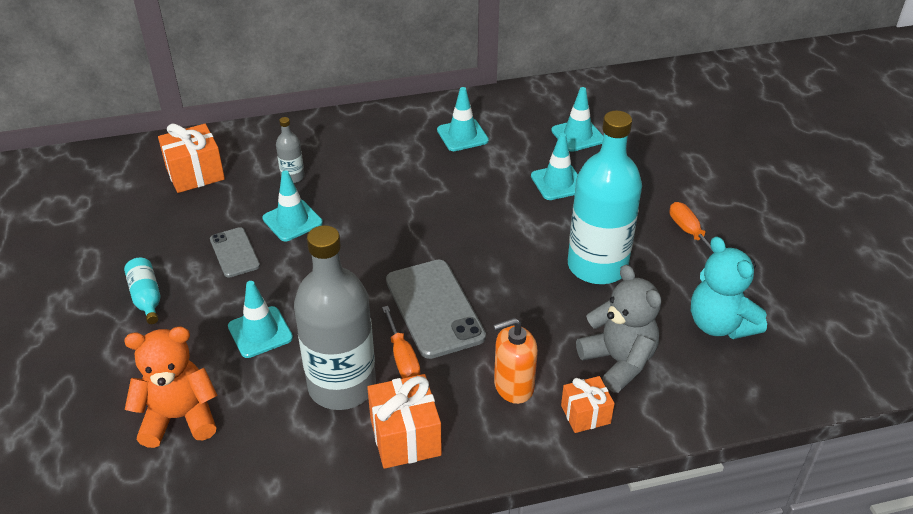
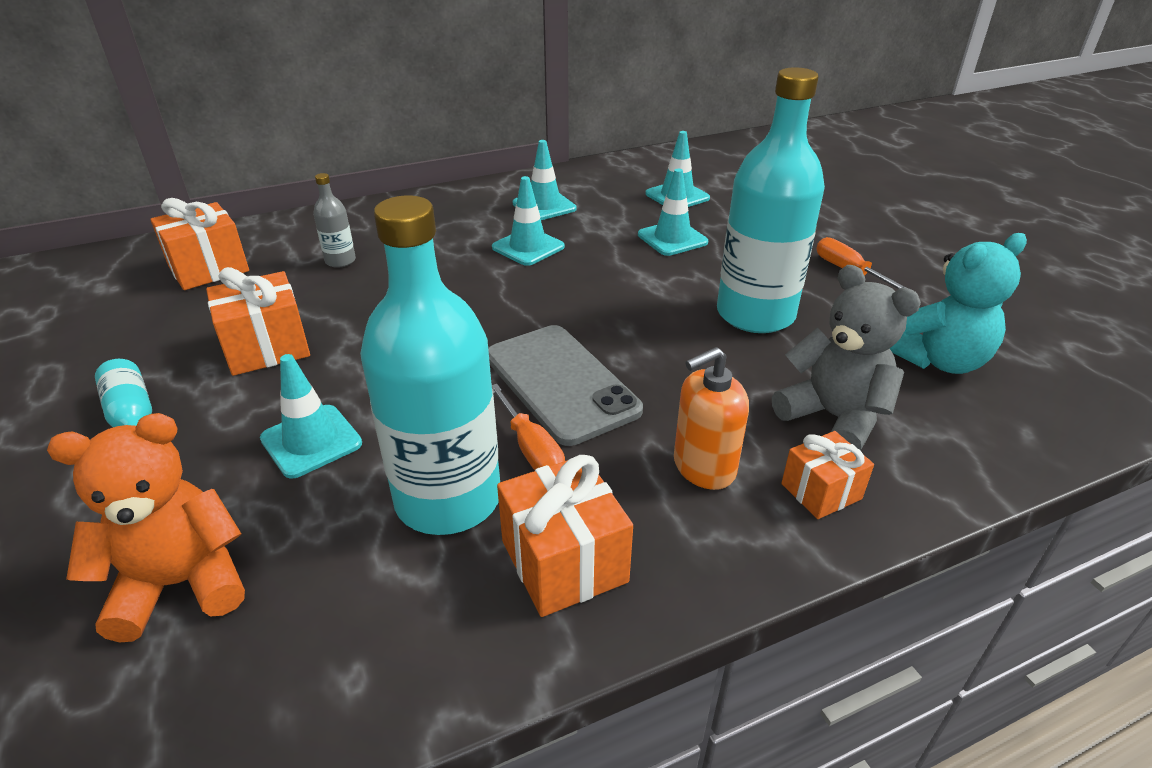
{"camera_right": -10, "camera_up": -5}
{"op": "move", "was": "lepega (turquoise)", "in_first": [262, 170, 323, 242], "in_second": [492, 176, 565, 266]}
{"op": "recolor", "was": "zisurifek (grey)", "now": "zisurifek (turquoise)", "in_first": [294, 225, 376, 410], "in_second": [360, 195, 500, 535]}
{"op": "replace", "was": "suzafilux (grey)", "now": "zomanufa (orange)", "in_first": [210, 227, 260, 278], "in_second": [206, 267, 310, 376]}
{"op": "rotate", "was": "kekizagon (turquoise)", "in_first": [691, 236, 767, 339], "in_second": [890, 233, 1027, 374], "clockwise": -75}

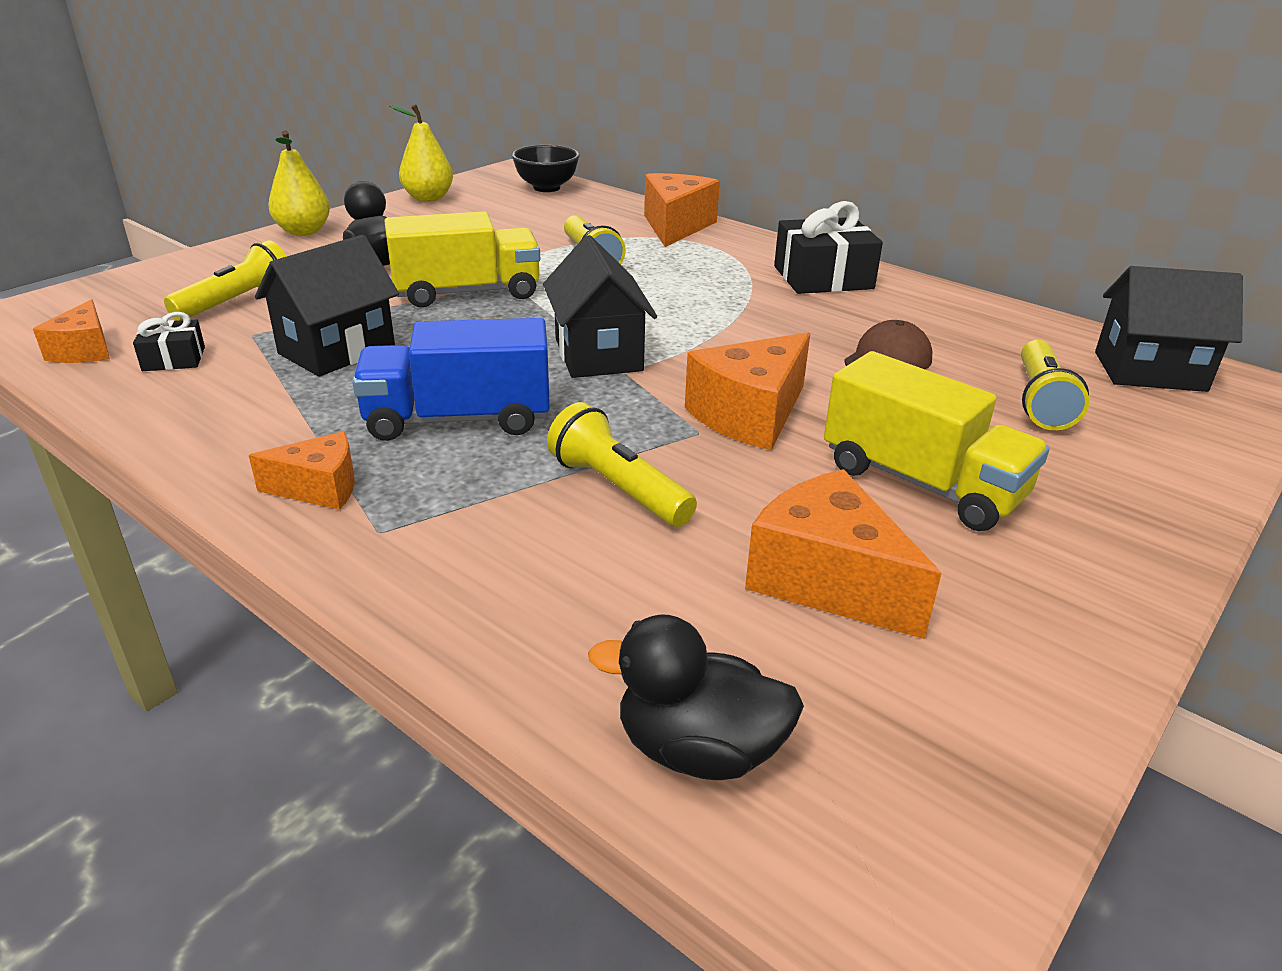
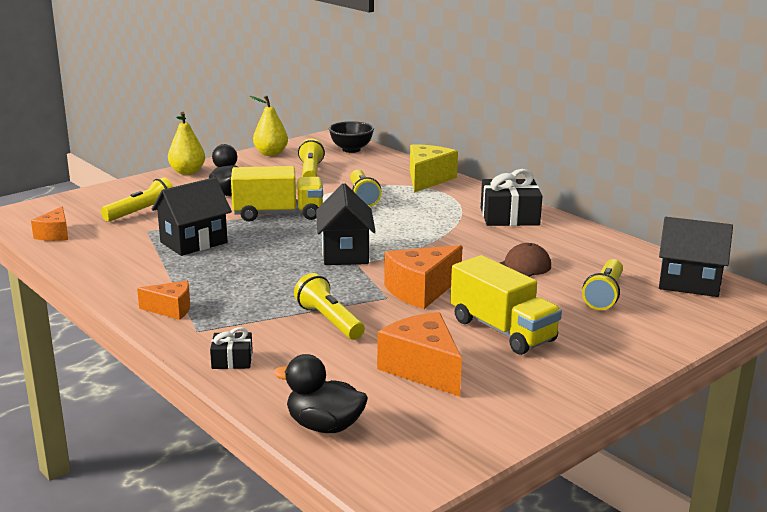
{"camera_right": 10, "camera_up": -10}
{"op": "recolor", "was": "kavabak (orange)", "now": "kavabak (yellow)", "in_first": [644, 173, 720, 247], "in_second": [410, 144, 458, 193]}
{"op": "move", "was": "zomanufa (black)", "in_first": [133, 312, 205, 371], "in_second": [210, 327, 253, 369]}
{"op": "delete", "was": "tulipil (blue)", "in_first": [352, 318, 550, 441]}
{"op": "insert", "now": "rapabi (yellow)", "in_second": [298, 138, 325, 177]}

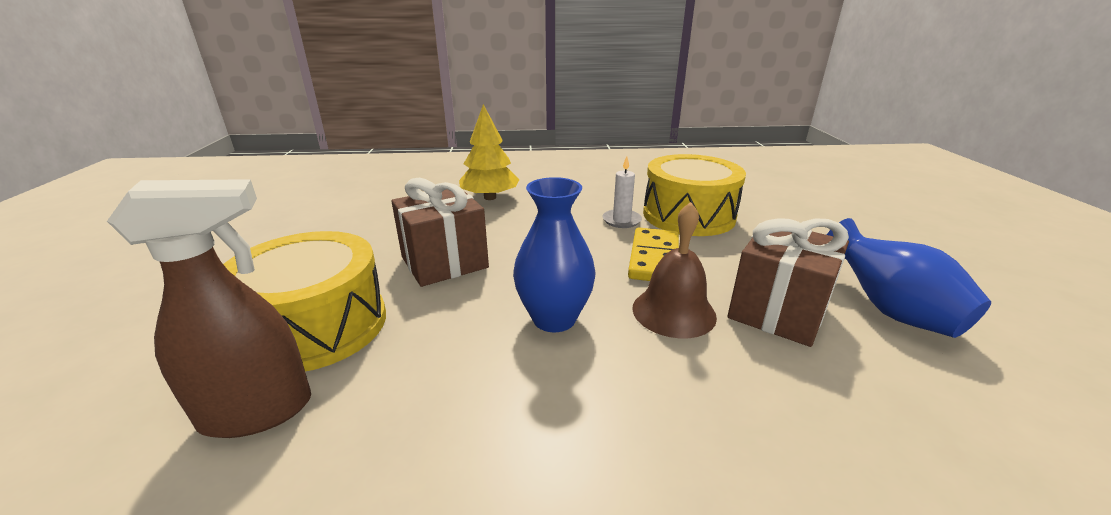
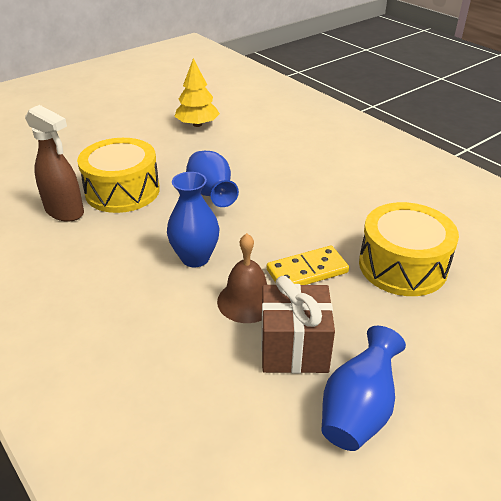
{"camera_right": 55, "camera_up": 10}
{"op": "move", "was": "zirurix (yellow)", "in_first": [459, 104, 520, 200], "in_second": [174, 58, 220, 127]}
{"op": "delete", "was": "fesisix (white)", "in_first": [602, 156, 642, 228]}
{"op": "replace", "was": "zomanufa (brown)", "now": "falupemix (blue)", "in_first": [391, 178, 489, 287], "in_second": [186, 151, 239, 207]}

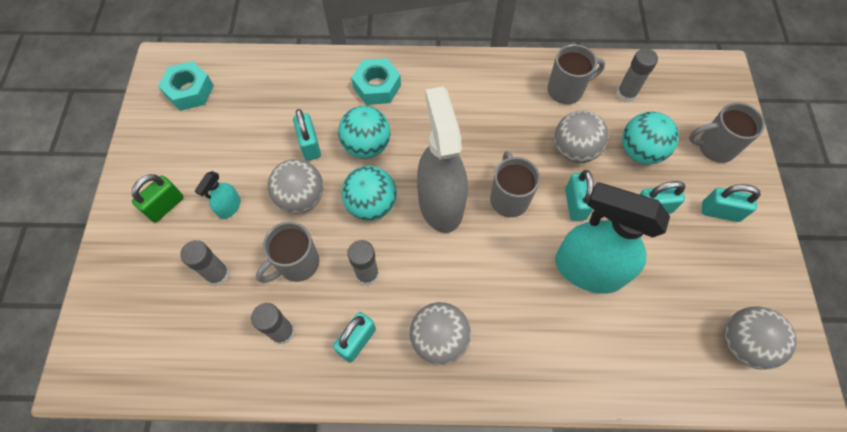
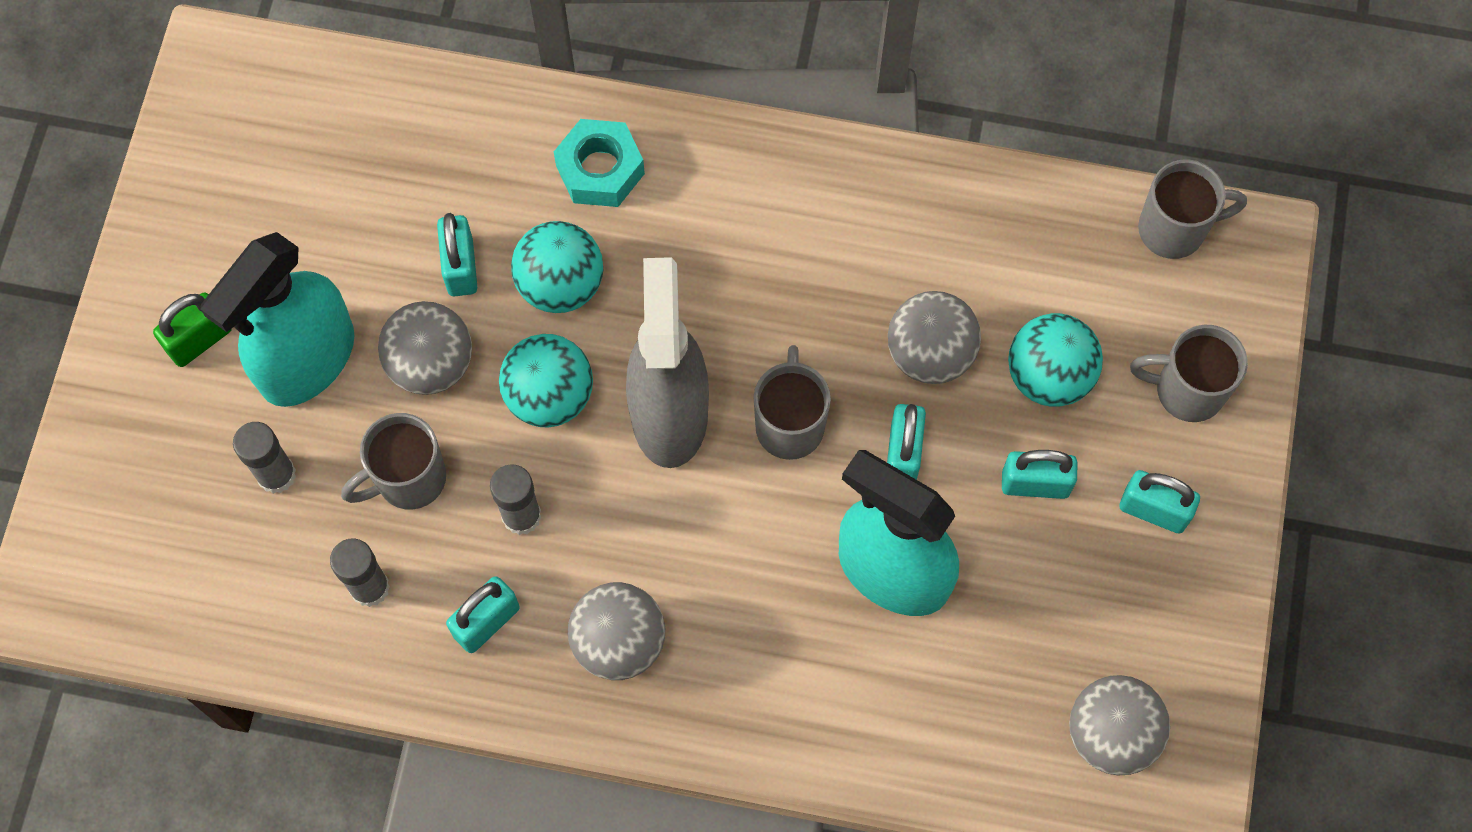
{"camera_right": 10, "camera_up": 5}
{"op": "move", "was": "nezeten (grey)", "in_first": [547, 44, 605, 104], "in_second": [1138, 159, 1247, 259]}
{"op": "delete", "was": "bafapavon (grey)", "in_first": [616, 48, 658, 102]}
{"op": "delete", "was": "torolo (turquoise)", "in_first": [158, 61, 214, 111]}
{"op": "resize", "was": "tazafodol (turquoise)", "in_first": [195, 171, 241, 219], "in_second": [200, 232, 354, 407], "ratio": 2.3}

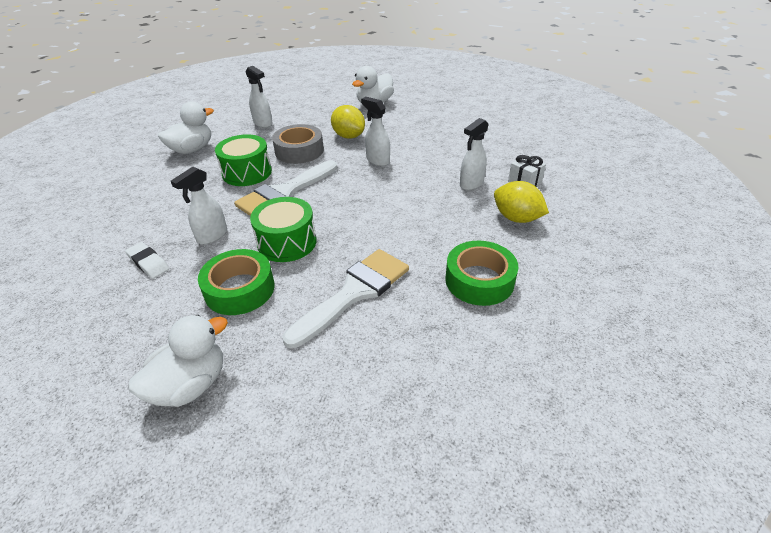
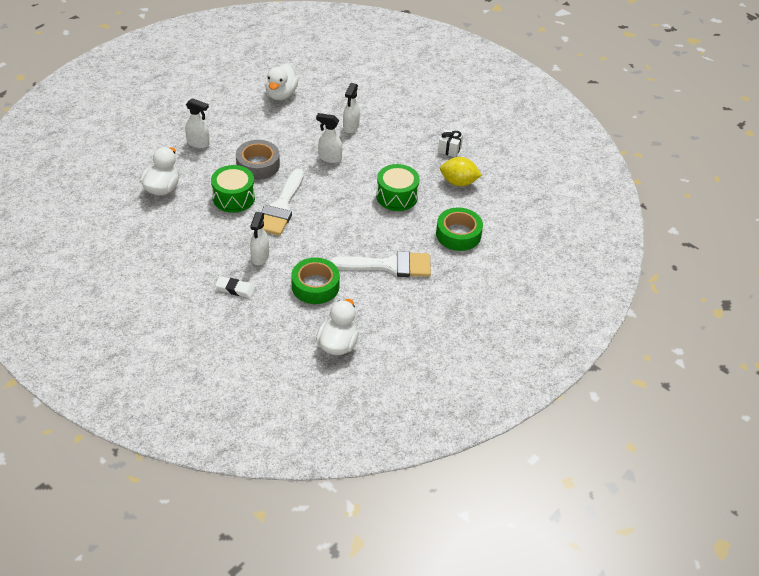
{"camera_right": -30, "camera_up": 5}
{"op": "delete", "was": "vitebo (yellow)", "in_first": [331, 105, 365, 139]}
{"op": "move", "was": "tazafodol (white)", "in_first": [460, 118, 489, 190], "in_second": [343, 83, 360, 133]}
{"op": "move", "was": "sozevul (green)", "in_first": [250, 197, 316, 262], "in_second": [376, 164, 419, 211]}
{"op": "rotate", "was": "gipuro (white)", "in_first": [283, 249, 409, 348], "in_second": [330, 251, 431, 277], "clockwise": 75}

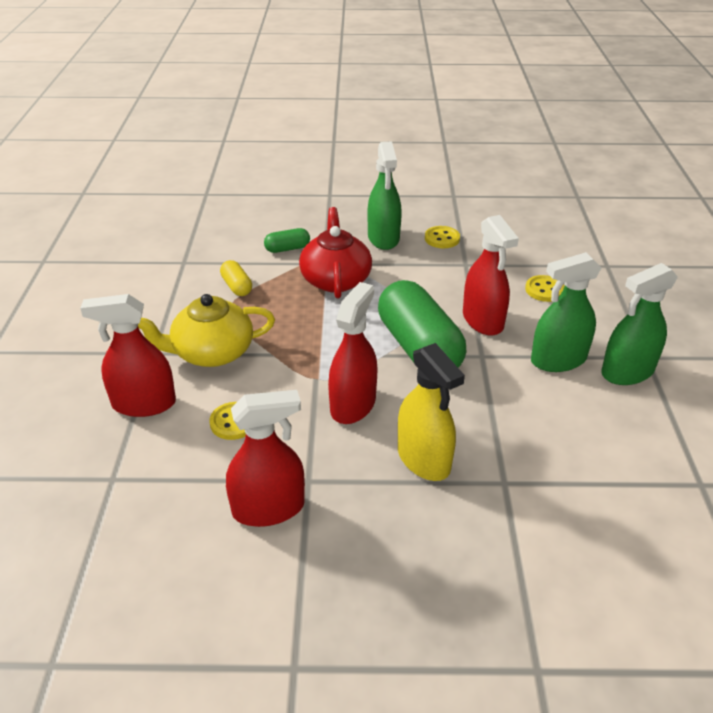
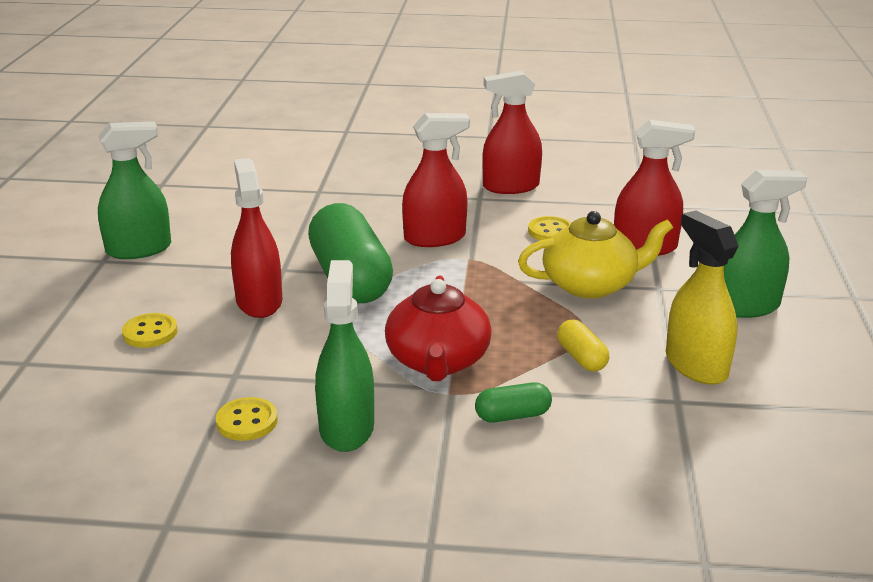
{"camera_right": -175, "camera_up": -10}
{"op": "move", "was": "tazafodol (green)", "in_first": [531, 252, 602, 372], "in_second": [724, 170, 807, 318]}
{"op": "rotate", "was": "tazafodol (red)", "in_first": [328, 282, 377, 424], "in_second": [402, 113, 470, 247], "clockwise": -135}
{"op": "move", "was": "tazafodol (yellow)", "in_first": [398, 343, 465, 481], "in_second": [666, 210, 738, 385]}

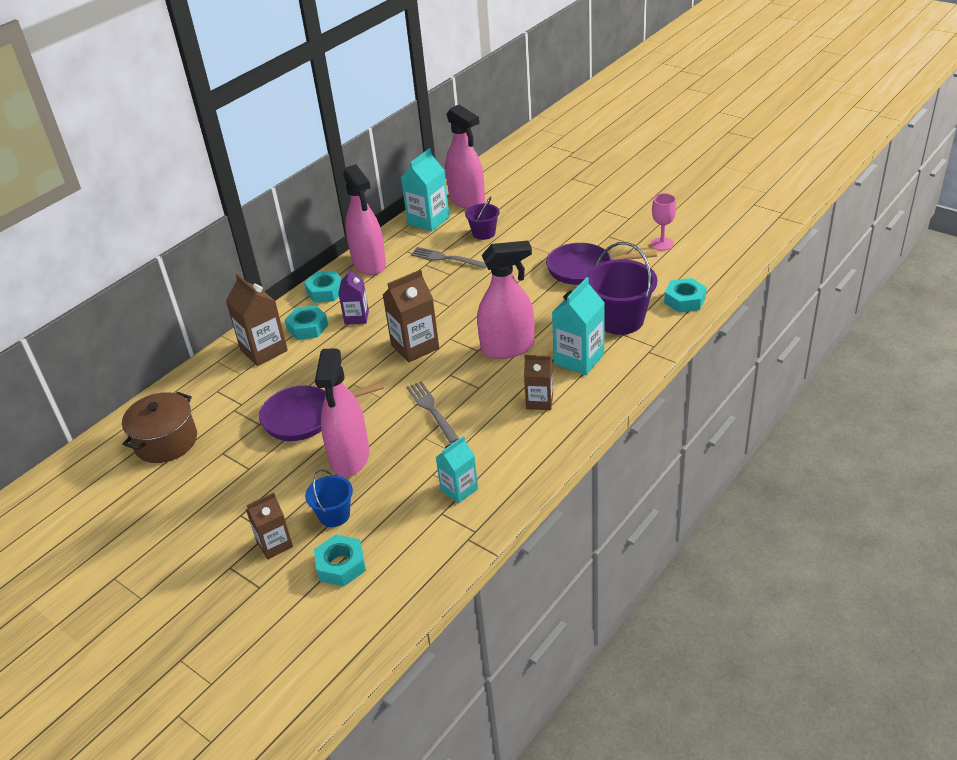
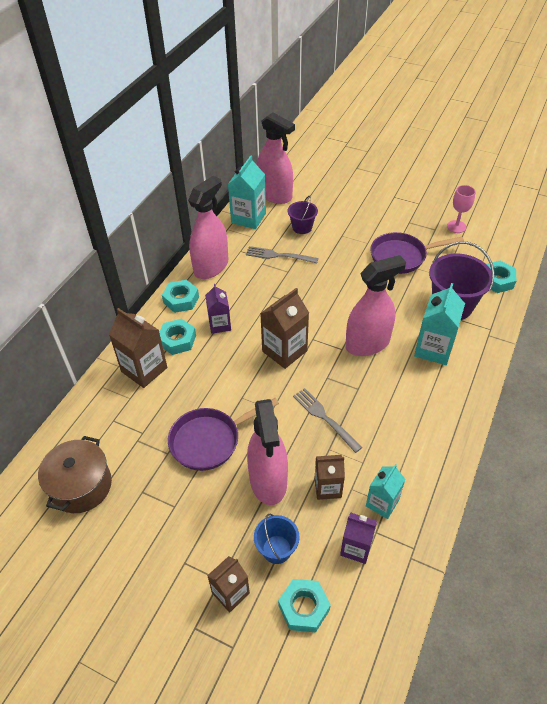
{"camera_right": -15, "camera_up": 10}
{"op": "rotate", "was": "tazafodol (pink)", "in_first": [343, 164, 386, 275], "in_second": [188, 176, 228, 279], "clockwise": -105}
{"op": "move", "was": "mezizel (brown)", "in_first": [524, 355, 553, 410], "in_second": [315, 455, 345, 500]}
{"op": "insert", "now": "mezizel (purple)", "in_second": [340, 513, 377, 564]}

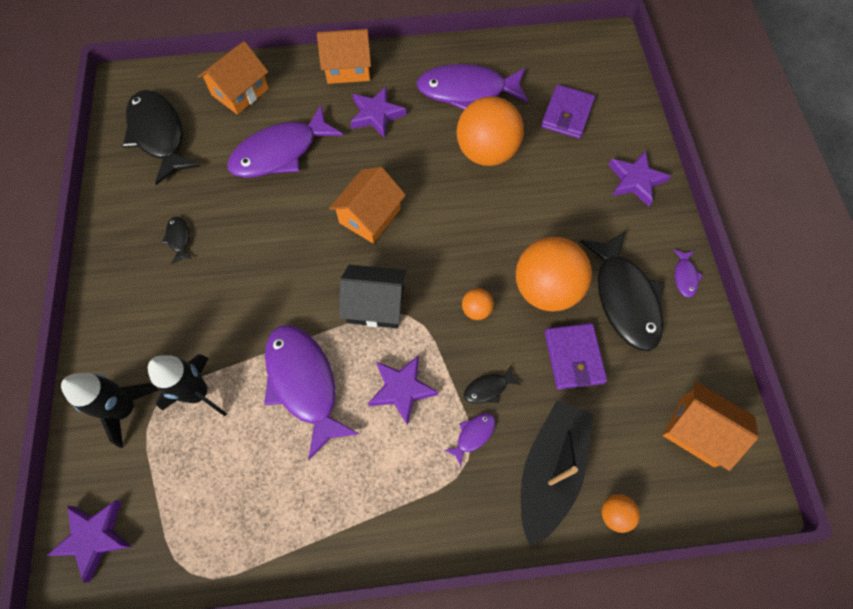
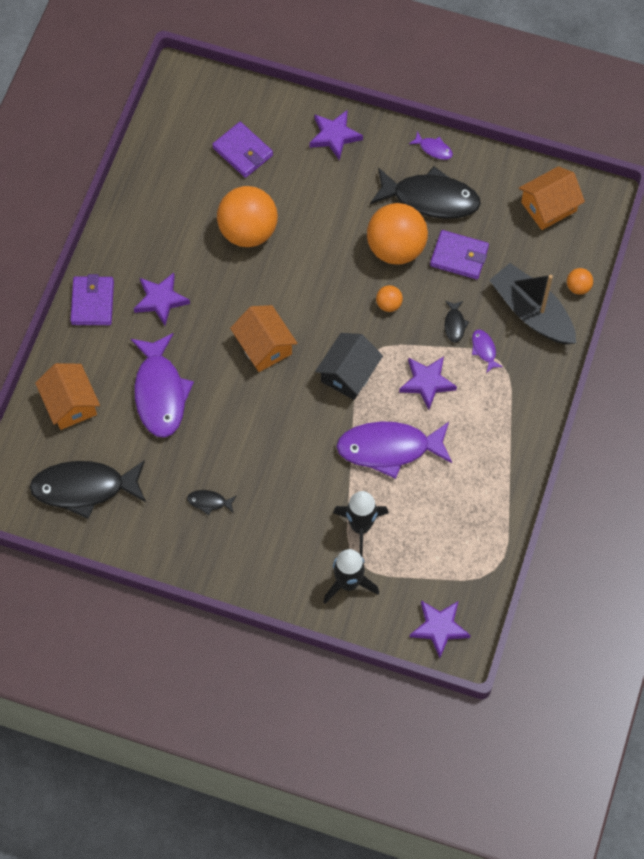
{"camera_right": -65, "camera_up": 0}
{"op": "replace", "was": "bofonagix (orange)", "now": "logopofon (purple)", "in_first": [317, 29, 371, 84], "in_second": [70, 274, 114, 325]}
{"op": "delete", "was": "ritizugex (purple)", "in_first": [416, 64, 528, 110]}

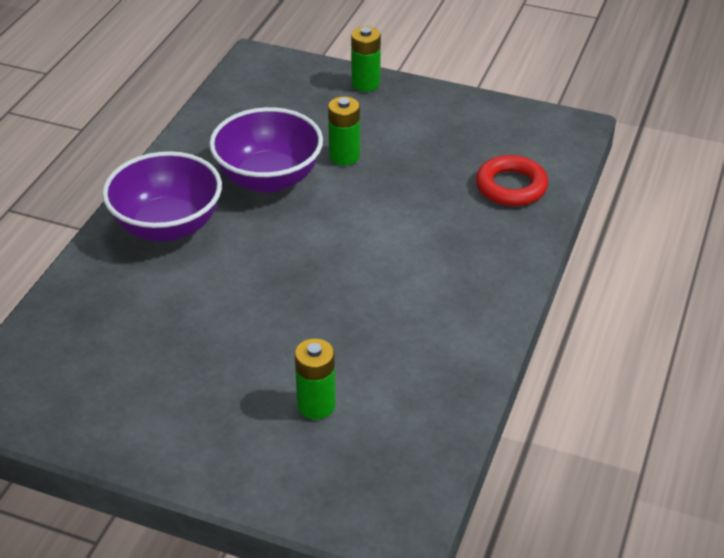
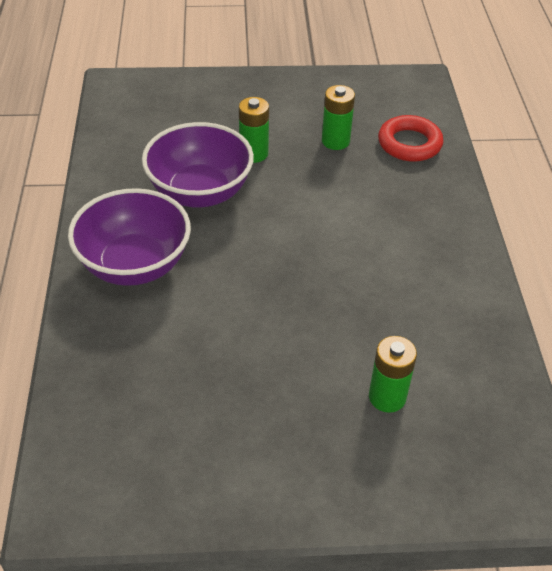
{"camera_right": -25, "camera_up": 5}
{"op": "move", "was": "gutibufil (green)", "in_first": [351, 27, 381, 92], "in_second": [322, 85, 355, 150]}

